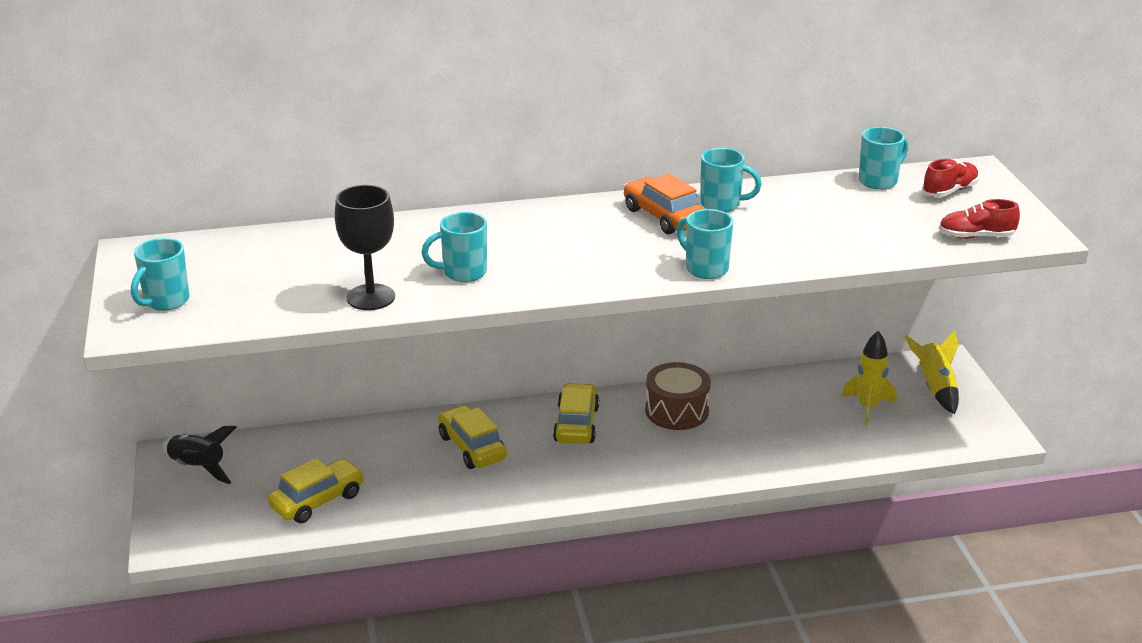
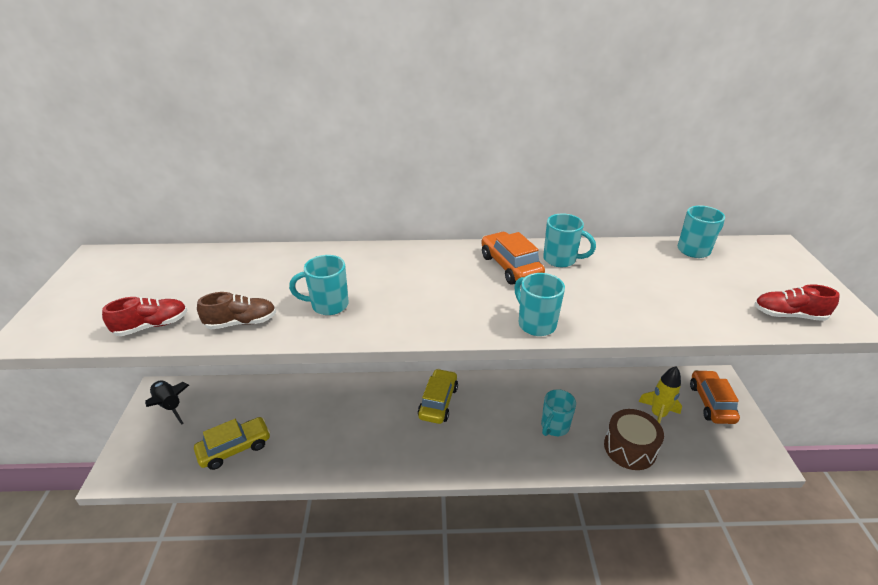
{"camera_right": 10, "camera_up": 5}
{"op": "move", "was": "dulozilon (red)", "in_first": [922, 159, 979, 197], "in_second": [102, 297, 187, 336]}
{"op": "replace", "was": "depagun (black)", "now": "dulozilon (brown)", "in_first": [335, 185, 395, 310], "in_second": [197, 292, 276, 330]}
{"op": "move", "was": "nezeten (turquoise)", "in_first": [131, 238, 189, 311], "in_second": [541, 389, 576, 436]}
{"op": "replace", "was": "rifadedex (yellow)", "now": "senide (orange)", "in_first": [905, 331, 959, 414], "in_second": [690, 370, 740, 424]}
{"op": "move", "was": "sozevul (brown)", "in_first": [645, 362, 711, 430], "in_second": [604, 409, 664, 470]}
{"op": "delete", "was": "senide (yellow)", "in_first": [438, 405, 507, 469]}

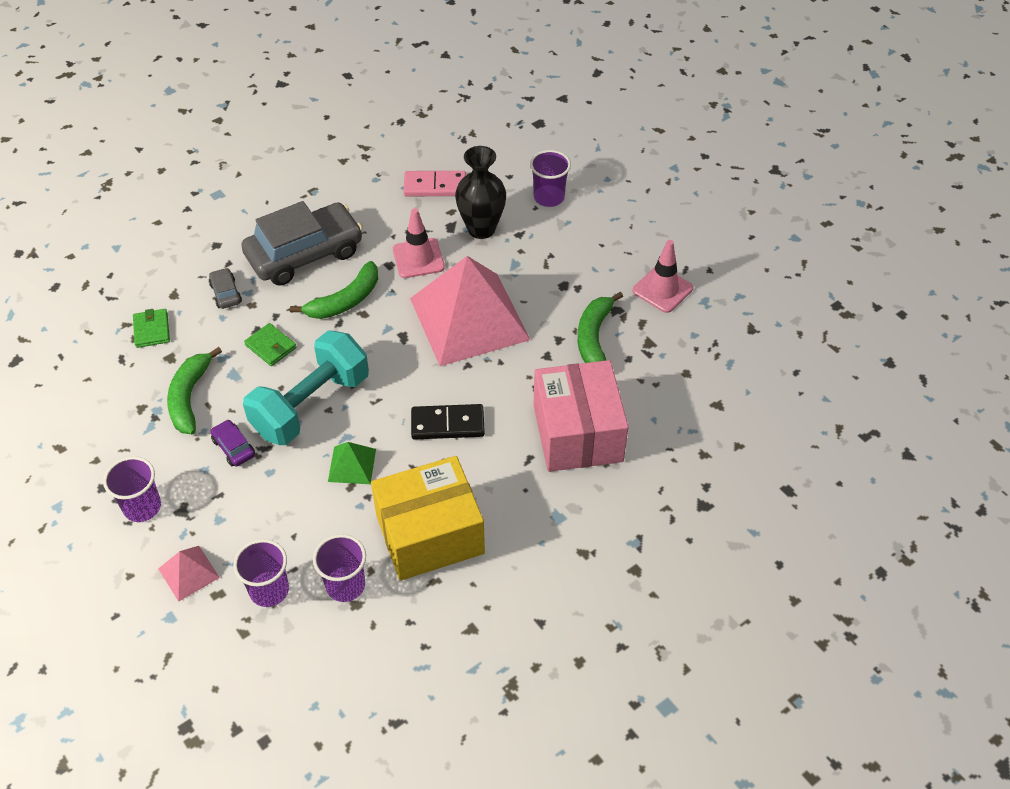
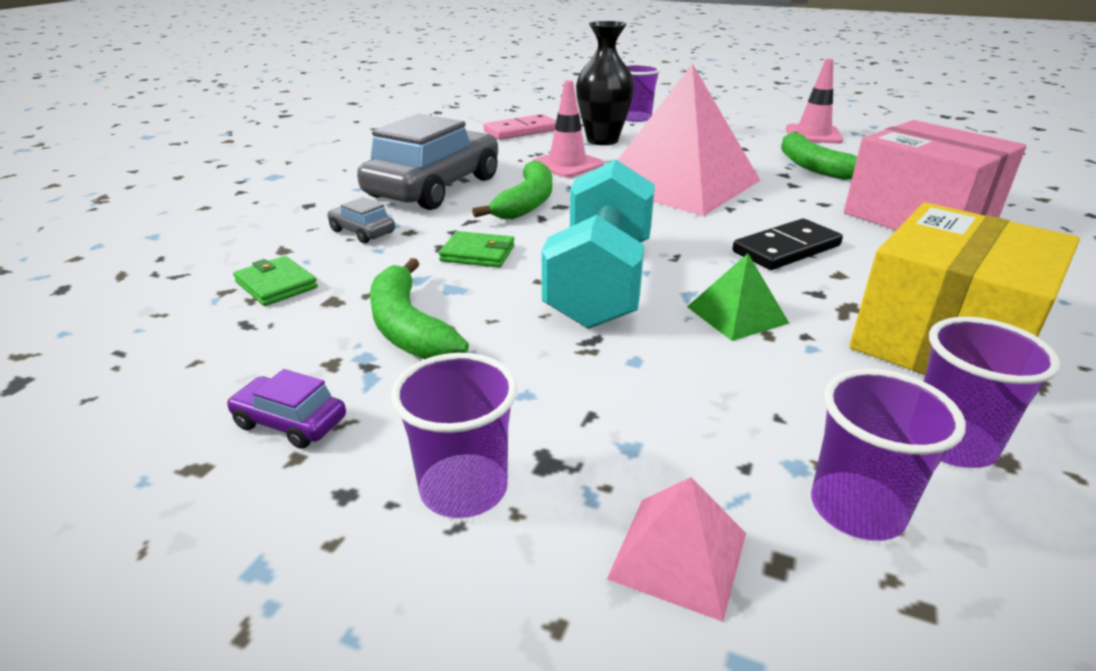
{"camera_right": -30, "camera_up": -20}
{"op": "move", "was": "senide (purple)", "in_first": [210, 419, 255, 467], "in_second": [227, 369, 346, 449]}

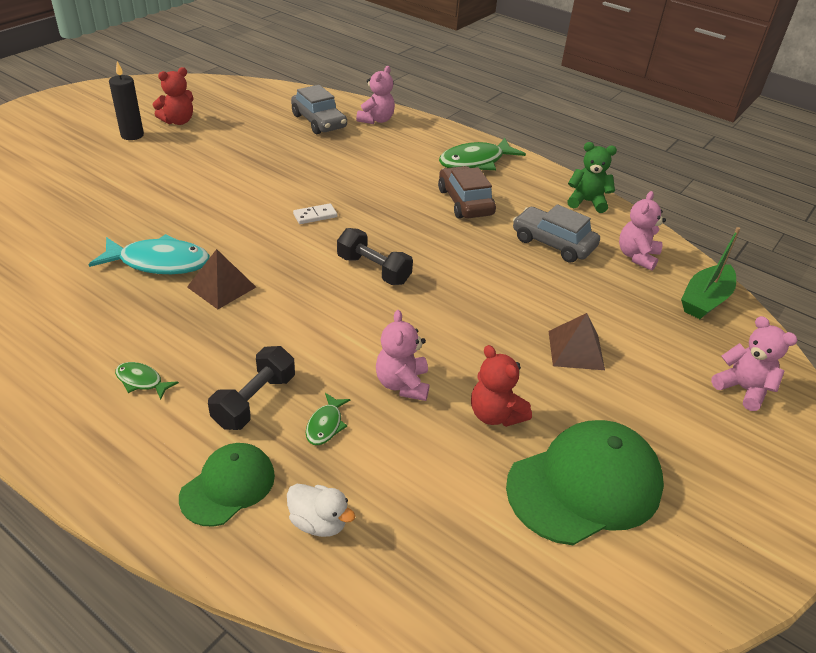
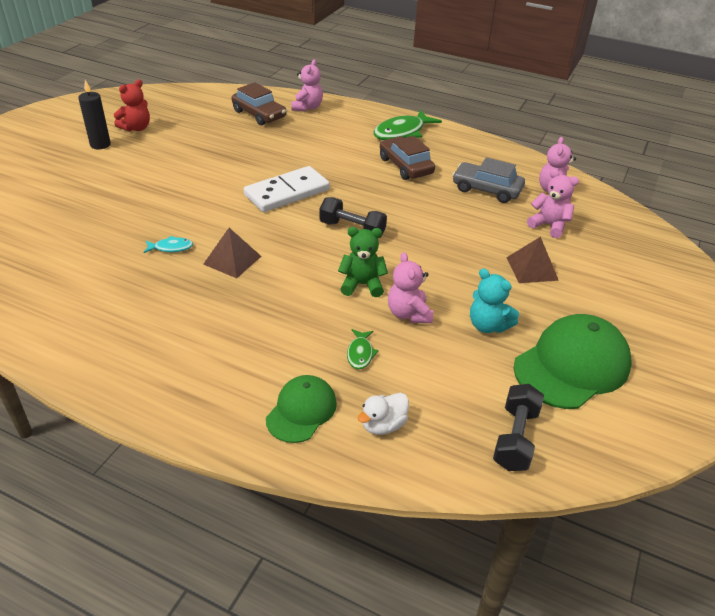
{"camera_right": -10, "camera_up": 0}
{"op": "recolor", "was": "senide (grey)", "now": "senide (brown)", "in_first": [291, 85, 347, 134], "in_second": [232, 82, 286, 125]}
{"op": "move", "was": "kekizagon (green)", "in_first": [567, 142, 617, 213], "in_second": [338, 227, 388, 297]}
{"op": "resize", "was": "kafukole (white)", "in_first": [293, 203, 337, 224], "in_second": [244, 166, 330, 212], "ratio": 2.27}
{"op": "delete", "was": "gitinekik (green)", "in_first": [681, 227, 740, 319]}
{"op": "resize", "was": "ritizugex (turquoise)", "in_first": [88, 234, 210, 274], "in_second": [143, 236, 193, 253], "ratio": 0.49}
{"op": "move", "was": "kekizagon (pink)", "in_first": [711, 316, 798, 411], "in_second": [527, 169, 579, 238]}
{"op": "recolor", "was": "kekizagon (red)", "now": "kekizagon (turquoise)", "in_first": [471, 345, 532, 427], "in_second": [470, 269, 519, 333]}
{"op": "move", "was": "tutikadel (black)", "in_first": [208, 346, 295, 430], "in_second": [493, 384, 544, 471]}
{"op": "delete", "was": "ritizugex (green)", "in_first": [115, 362, 179, 400]}
{"op": "rotate", "was": "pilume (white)", "in_first": [287, 484, 355, 537], "in_second": [357, 393, 409, 435], "clockwise": 120}

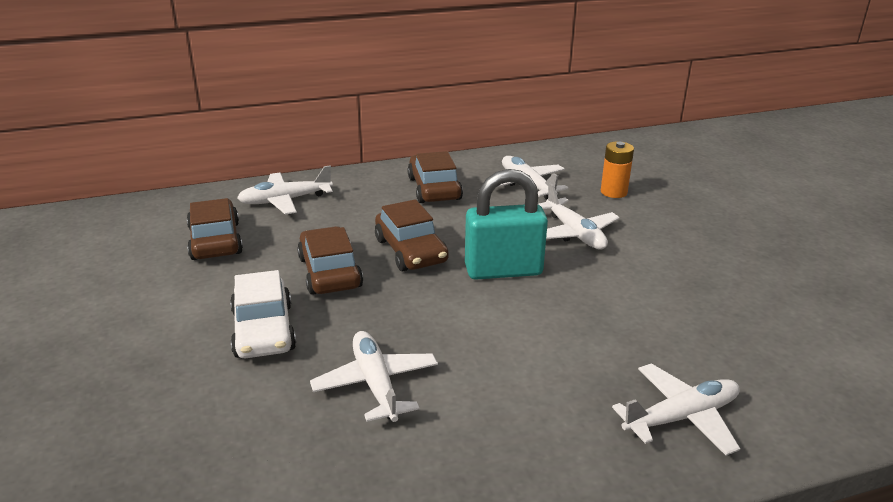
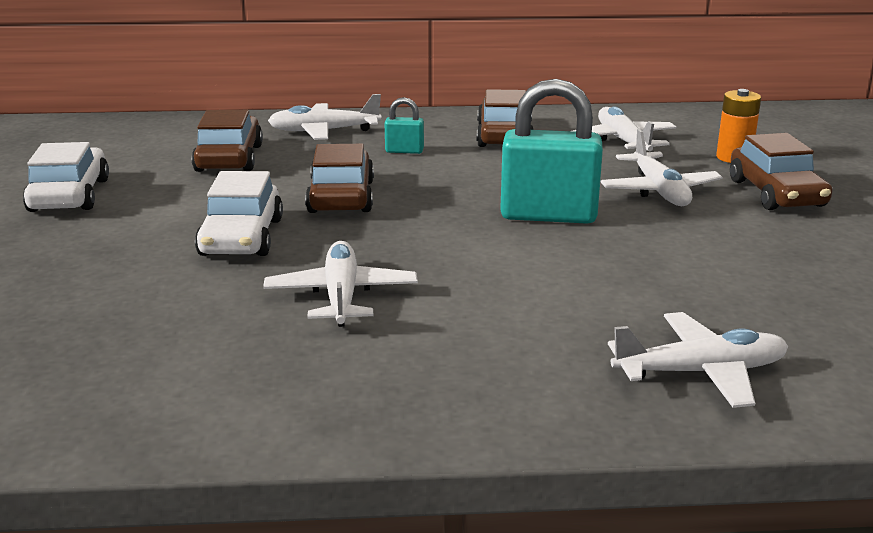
{"camera_right": 15, "camera_up": -5}
{"op": "move", "was": "senide (brown)", "in_first": [375, 199, 449, 271], "in_second": [730, 133, 832, 210]}
{"op": "insert", "now": "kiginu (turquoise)", "in_second": [385, 97, 424, 154]}
{"op": "insert", "now": "senide (white)", "in_second": [23, 142, 109, 212]}

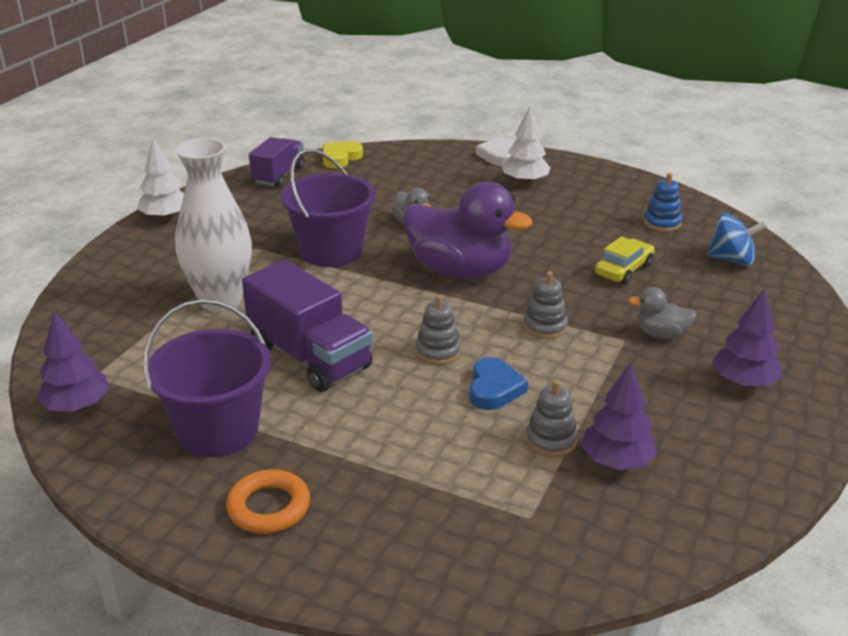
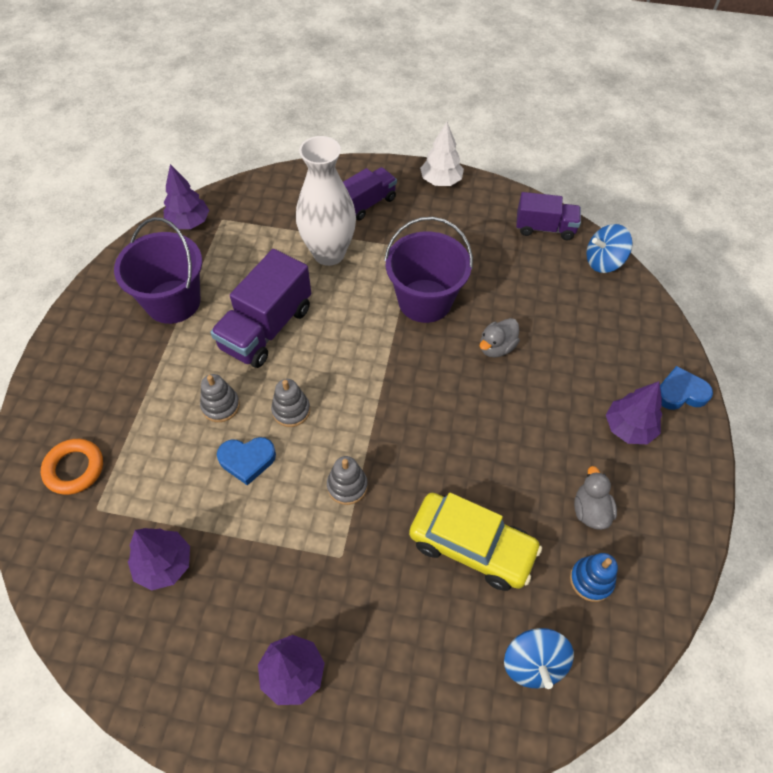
{"camera_right": 75, "camera_up": 25}
{"op": "recolor", "was": "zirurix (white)", "now": "zirurix (purple)", "in_first": [502, 106, 551, 185], "in_second": [606, 381, 662, 444]}
{"op": "recolor", "was": "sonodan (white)", "now": "sonodan (blue)", "in_first": [476, 137, 515, 166], "in_second": [660, 366, 713, 410]}
{"op": "replace", "was": "sonodan (yellow)", "now": "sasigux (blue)", "in_first": [323, 141, 363, 168], "in_second": [586, 224, 633, 273]}
{"op": "delete", "was": "pilume (purple)", "in_first": [403, 182, 533, 279]}
{"op": "resize", "was": "senide (yellow)", "in_first": [595, 236, 655, 284], "in_second": [409, 493, 542, 591], "ratio": 1.64}
{"op": "move", "was": "pilume (grey)", "in_first": [628, 287, 697, 339], "in_second": [574, 466, 617, 530]}
{"op": "move", "was": "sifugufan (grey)", "in_first": [525, 379, 578, 457], "in_second": [200, 374, 240, 422]}
{"op": "move", "was": "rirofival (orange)", "in_first": [226, 469, 310, 534], "in_second": [41, 439, 103, 495]}
{"op": "insert", "now": "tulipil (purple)", "in_second": [343, 167, 397, 220]}

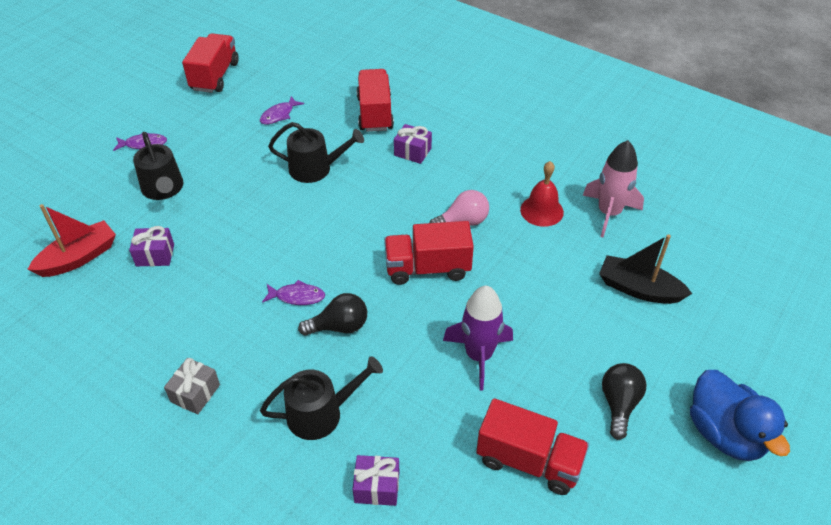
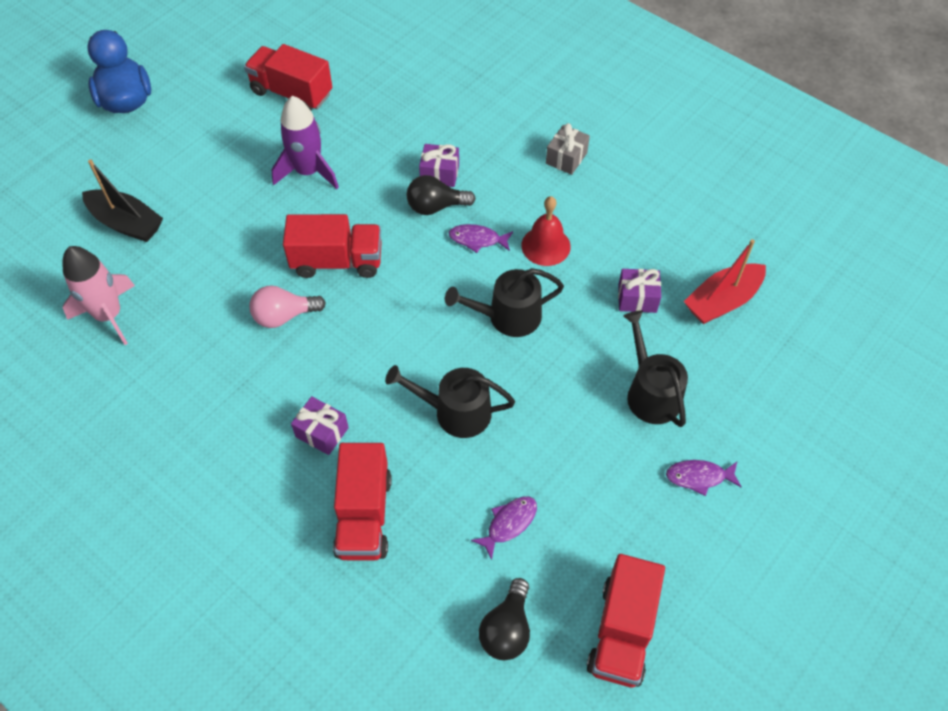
{"camera_right": -175, "camera_up": 10}
{"op": "move", "was": "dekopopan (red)", "in_first": [520, 161, 564, 227], "in_second": [521, 196, 571, 266]}
{"op": "move", "was": "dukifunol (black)", "in_first": [260, 356, 383, 440], "in_second": [445, 268, 564, 337]}
{"op": "move", "was": "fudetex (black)", "in_first": [602, 363, 647, 440], "in_second": [479, 578, 530, 660]}
{"op": "move", "was": "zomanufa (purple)", "in_first": [353, 455, 399, 506], "in_second": [419, 144, 459, 187]}

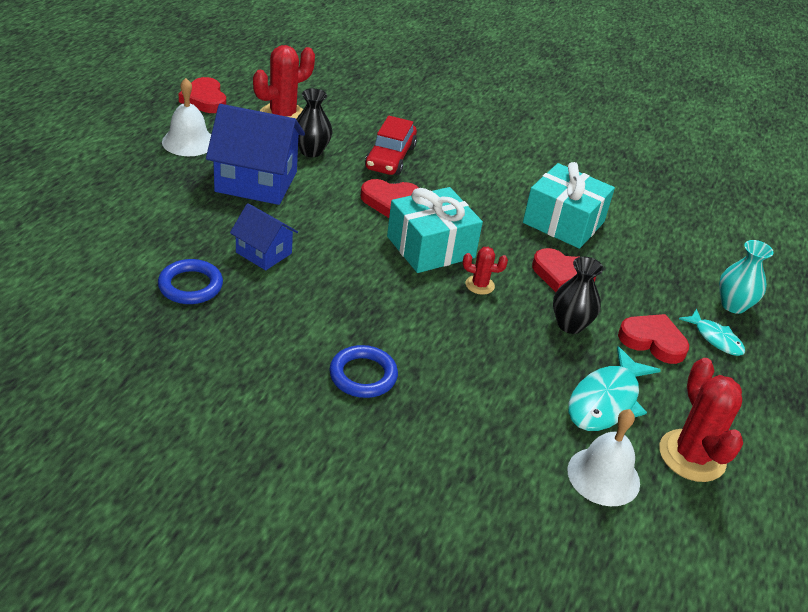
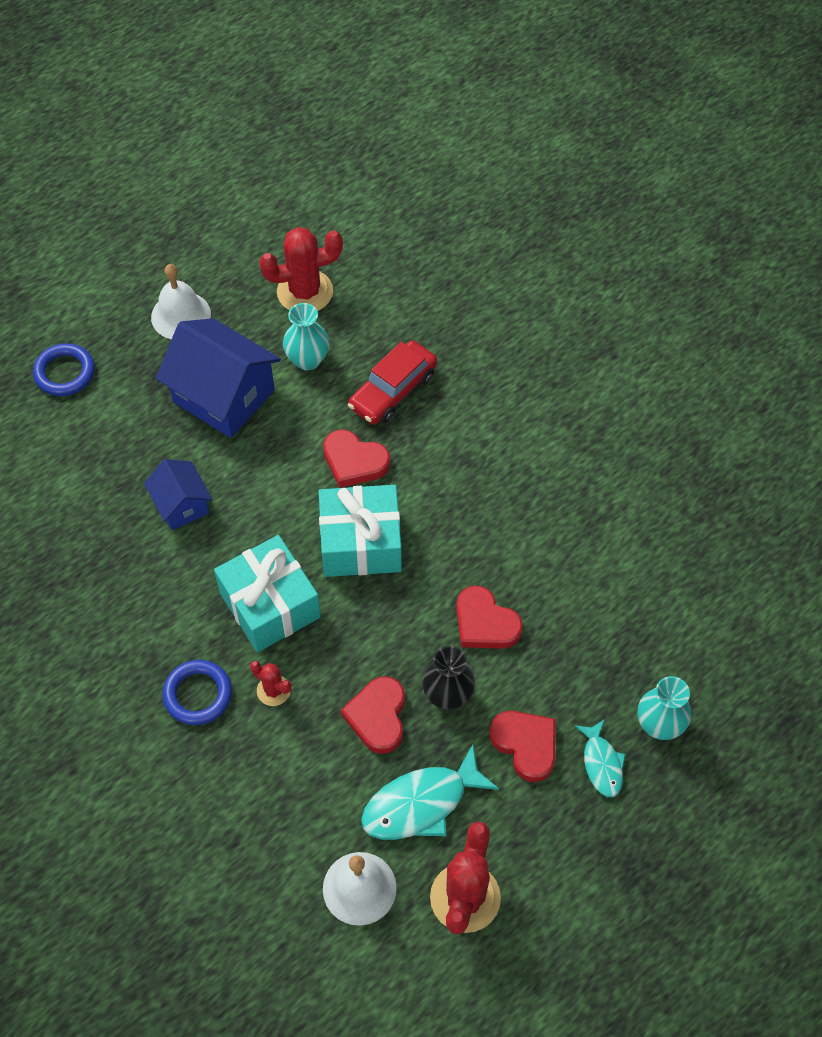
{"camera_right": 30, "camera_up": 20}
{"op": "move", "was": "sonodan (red)", "in_first": [178, 77, 226, 113], "in_second": [341, 676, 405, 754]}
{"op": "recolor", "was": "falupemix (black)", "now": "falupemix (turquoise)", "in_first": [296, 89, 332, 157], "in_second": [283, 303, 329, 370]}
{"op": "move", "was": "zomanufa (turquoise)", "in_first": [523, 162, 615, 249], "in_second": [214, 535, 321, 652]}
{"op": "move", "was": "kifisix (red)", "in_first": [463, 247, 508, 295], "in_second": [250, 661, 291, 706]}
{"op": "move", "was": "rirofival (blue)", "in_first": [158, 259, 223, 304], "in_second": [33, 343, 95, 396]}

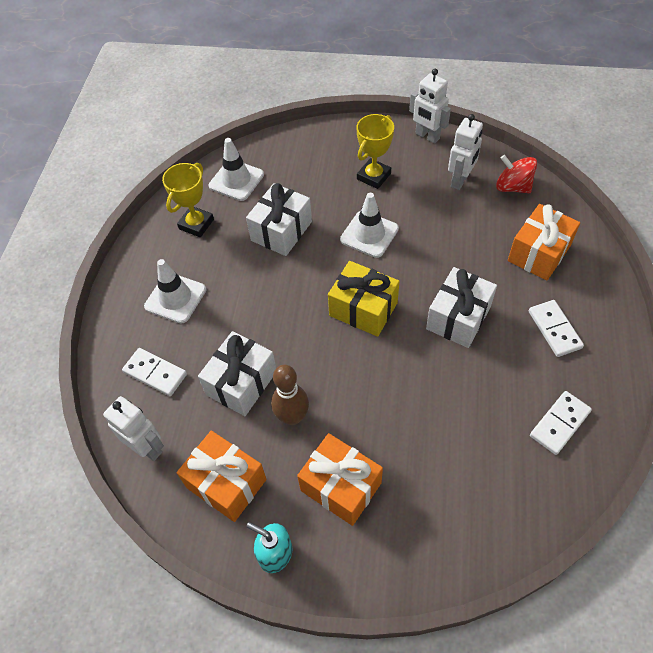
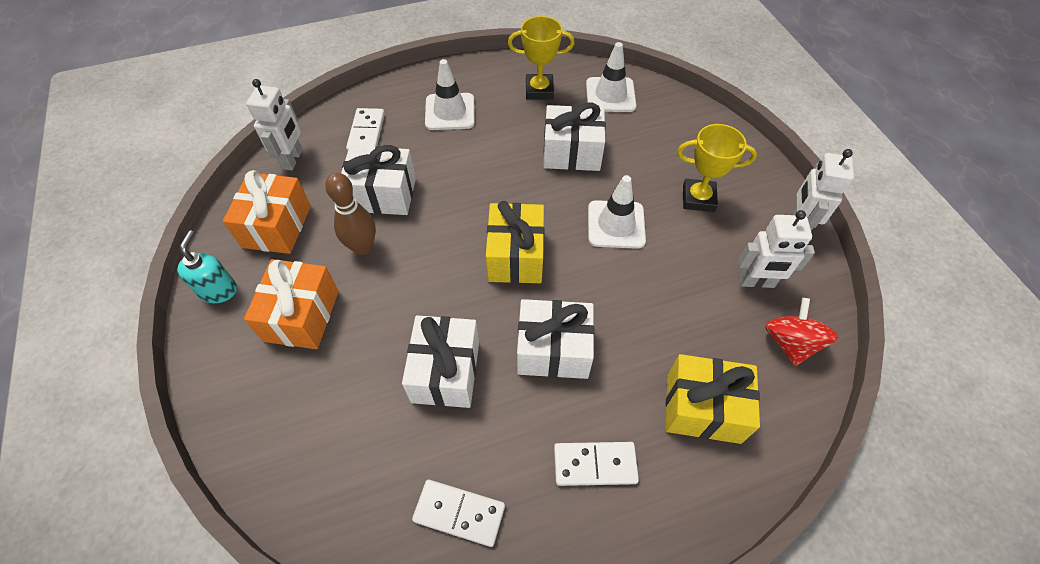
{"camera_right": 60, "camera_up": 0}
{"op": "recolor", "was": "zomanufa (orange)", "now": "zomanufa (yellow)", "in_first": [508, 204, 580, 280], "in_second": [666, 354, 760, 444]}
{"op": "rotate", "was": "kafukole (white)", "in_first": [529, 300, 584, 357], "in_second": [554, 442, 639, 486], "clockwise": 45}
{"op": "insert", "now": "zomanufa (white)", "in_second": [402, 315, 479, 408]}

